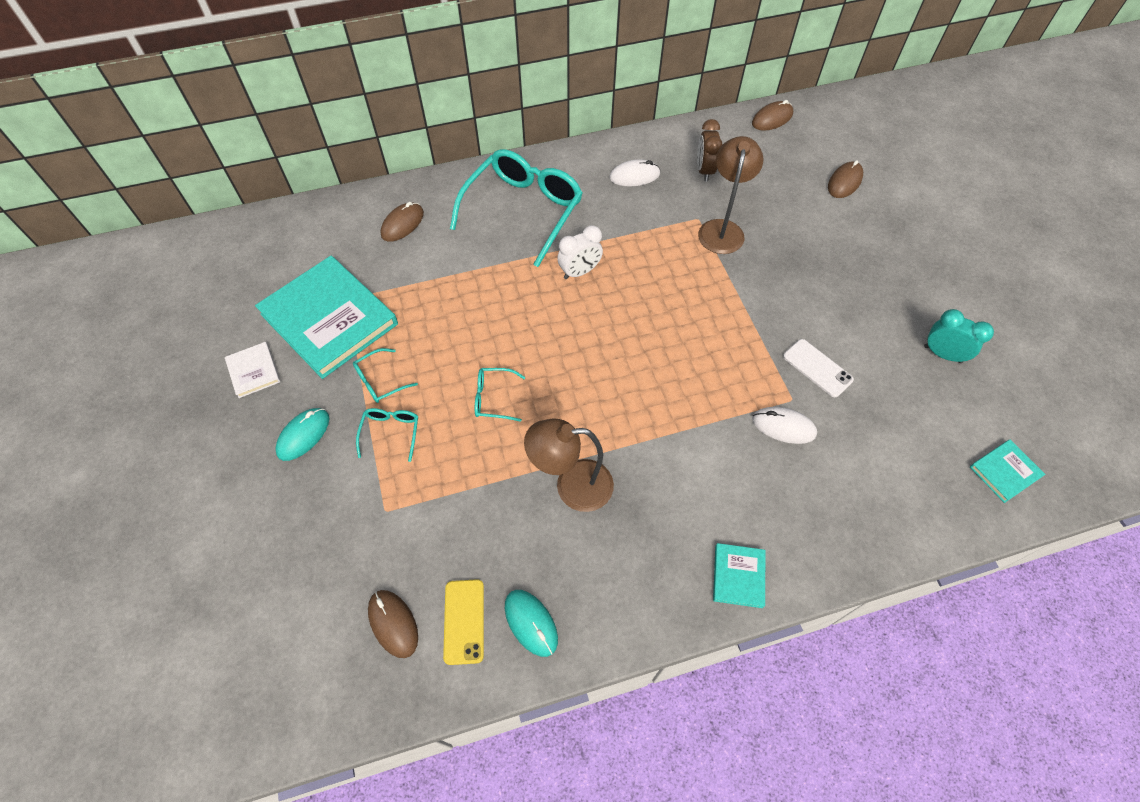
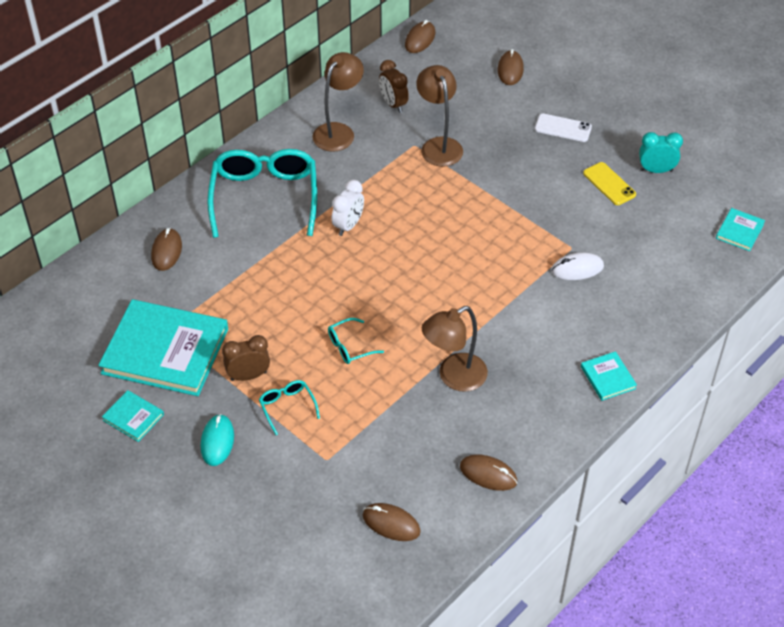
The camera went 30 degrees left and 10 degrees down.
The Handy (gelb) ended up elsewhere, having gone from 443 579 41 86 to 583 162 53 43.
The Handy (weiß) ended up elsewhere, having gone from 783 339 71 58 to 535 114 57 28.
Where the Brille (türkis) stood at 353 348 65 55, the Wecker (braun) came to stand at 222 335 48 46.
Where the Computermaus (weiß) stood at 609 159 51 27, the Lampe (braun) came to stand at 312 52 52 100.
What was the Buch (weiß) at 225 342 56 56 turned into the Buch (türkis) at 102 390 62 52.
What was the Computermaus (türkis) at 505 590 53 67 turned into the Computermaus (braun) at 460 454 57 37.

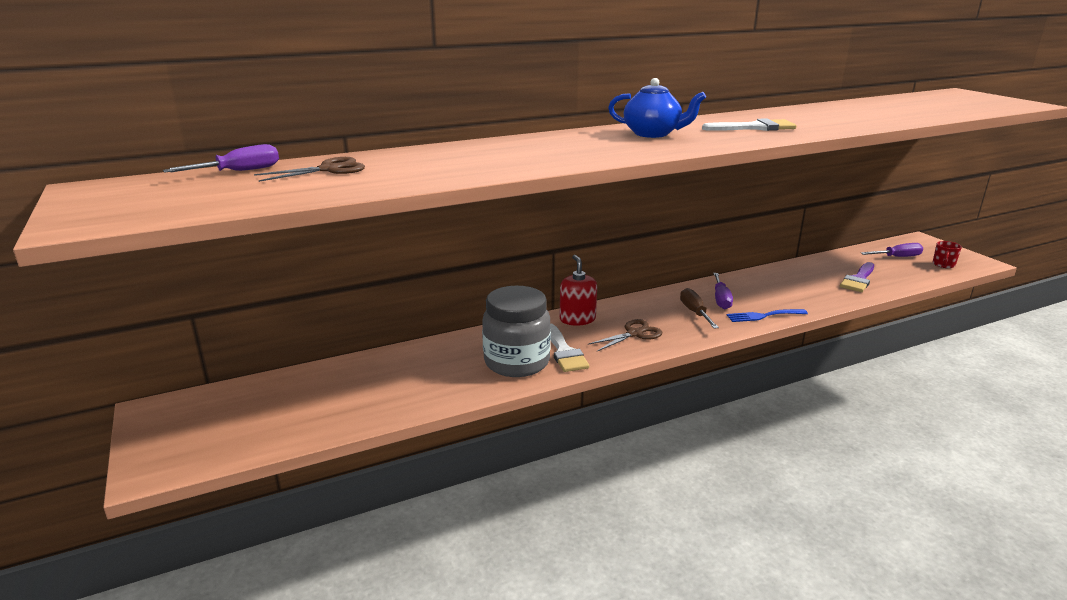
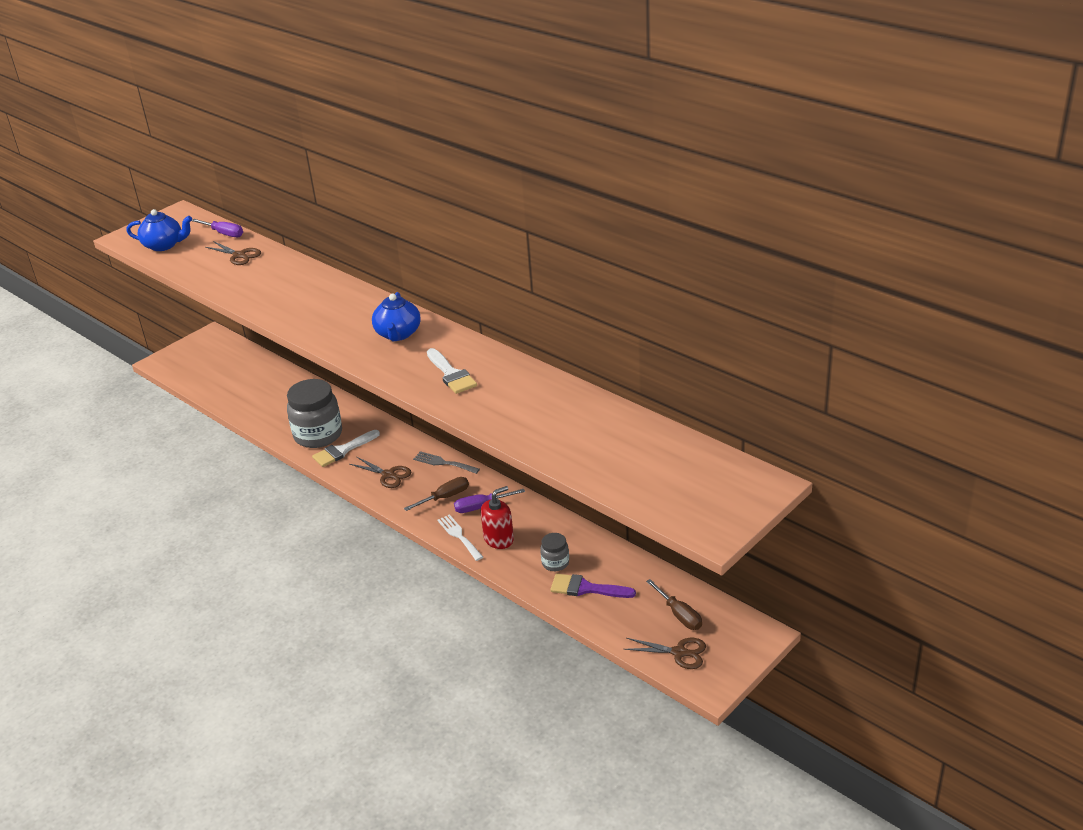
The camera went 70 degrees right and 10 degrees up.
The second view gained the Teekanne (blau) at 127 209 65 42.
The second view gained the Gabel (grau) at 413 451 67 23.
The second view gained the Einmachglas (grau) at 540 533 29 38.
The Seifenspender (rot) ended up elsewhere, having gone from 560 255 37 71 to 481 486 33 63.
Where the Tasse (rot) stood at 933 241 29 27, the Schere (braun) came to stand at 624 638 82 31.
What was the Gabel (blau) at 727 309 81 13 turned into the Gabel (weiß) at 437 514 46 47.
What was the Schraubenzieher (lila) at 861 243 62 14 turned into the Schraubenzieher (braun) at 646 579 56 51.

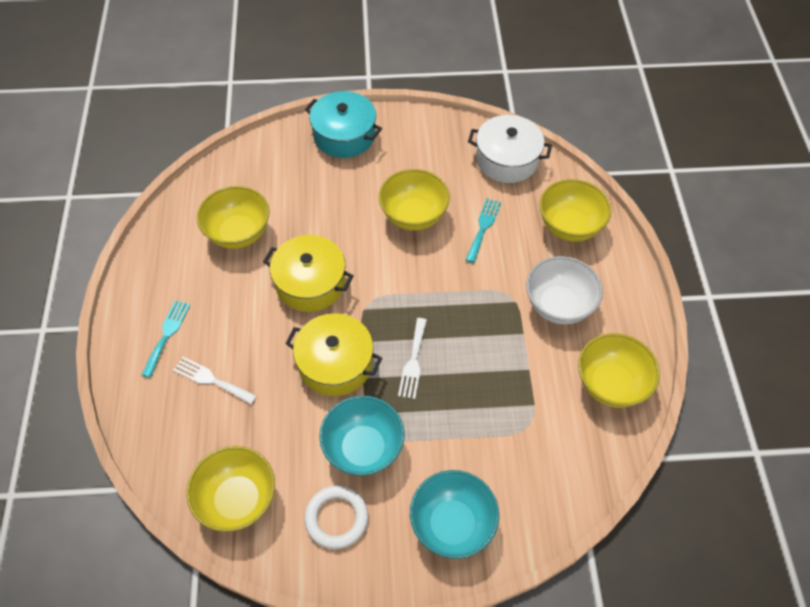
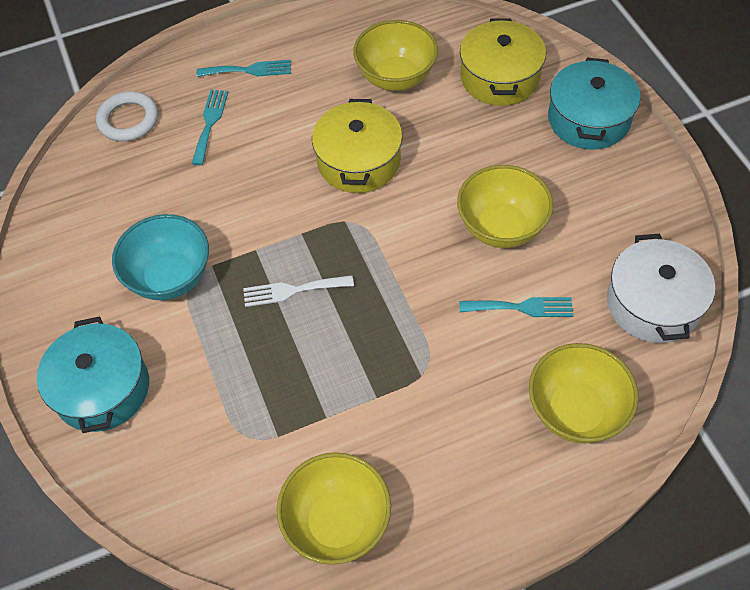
The camera went 75 degrees right and 0 degrees up.
The second view lost the Schüssel (gelb) at 186 446 89 86.
The second view lost the Schüssel (weiß) at 526 256 77 68.
The Kochtopf (gelb) ended up elsewhere, having gone from 285 313 97 83 to 460 18 86 88.
The Ring (weiß) ended up elsewhere, having gone from 304 486 64 63 to 96 91 62 50.
Where the Schüssel (türkis) stood at 410 470 89 89, the Kochtopf (türkis) came to stand at 37 316 112 117.
What was the Gabel (weiß) at 173 357 84 47 turned into the Gabel (türkis) at 192 89 36 76.

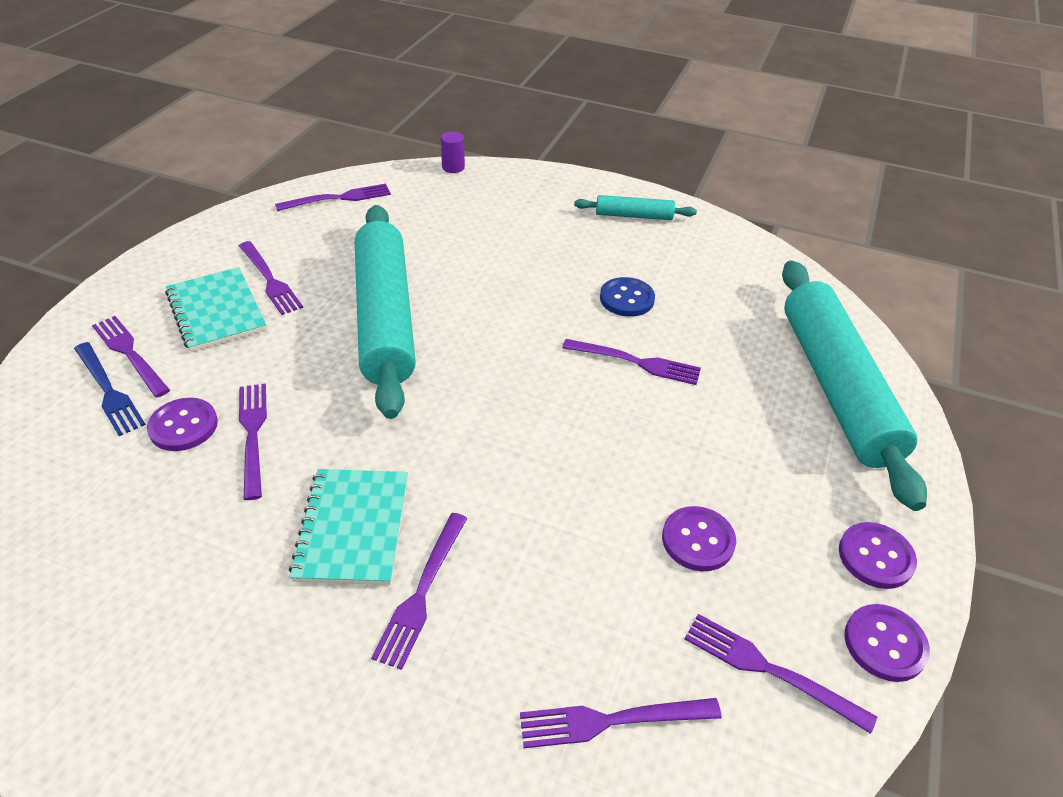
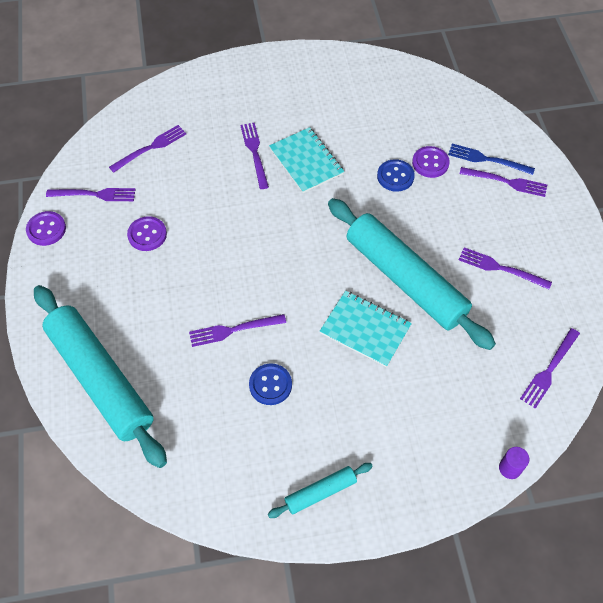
The camera went 150 degrees right and 15 degrees up.
The second view lost the Knopf (lila) at 839 522 78 67.
The Notizbuch (türkis) ended up elsewhere, having gone from 165 267 102 85 to 320 291 92 76.
Where the Gabel (lila) stood at 239 384 28 116, the Knopf (blau) came to stand at 377 159 38 33.

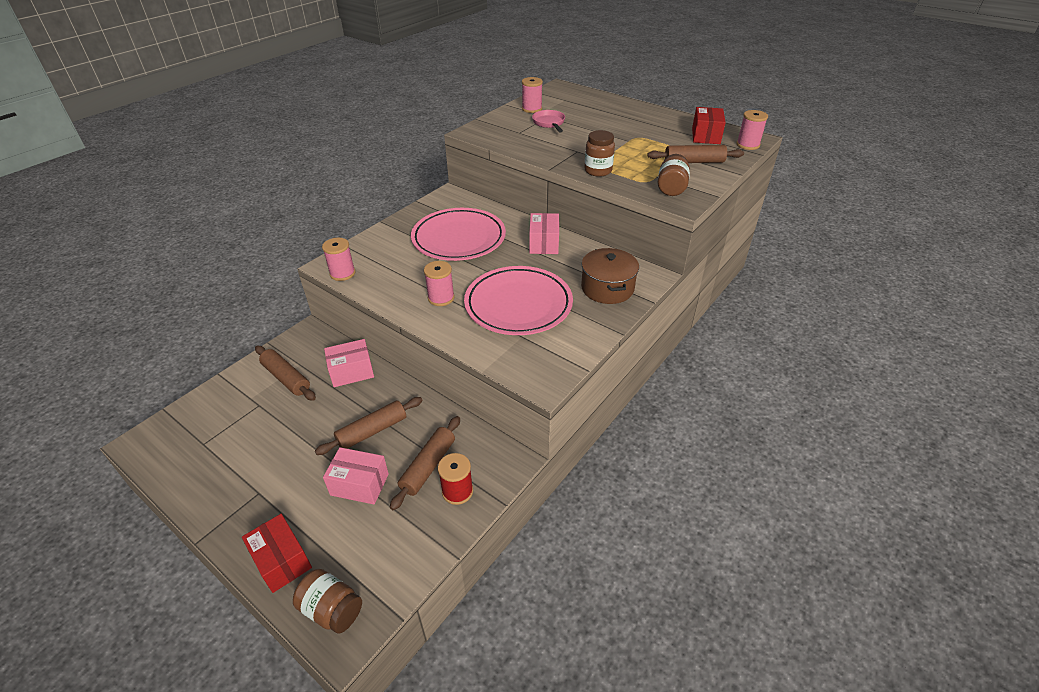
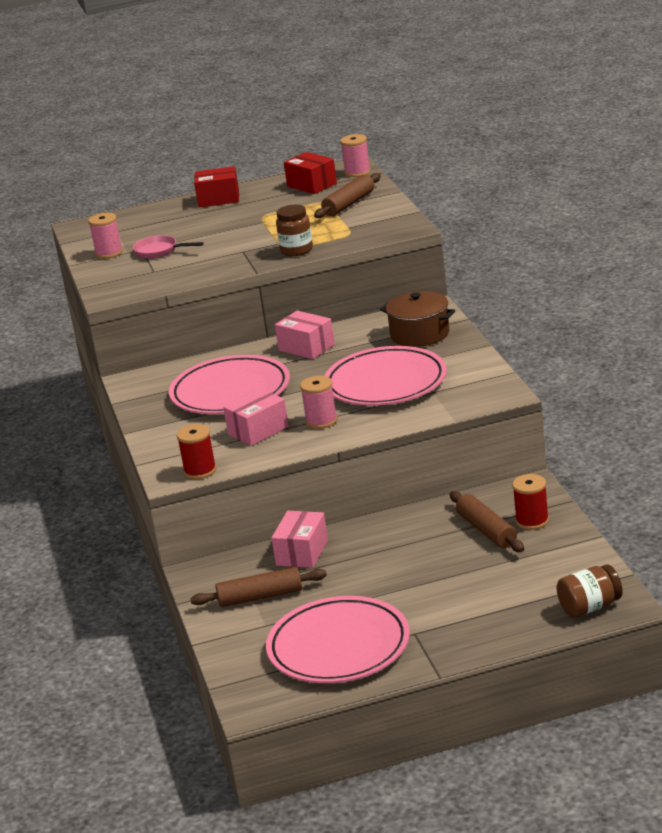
The camera went 50 degrees left and 15 degrees down.
The second view lost the Nudelholz (braun) at 315 397 108 58.
The second view lost the Einmachglas (braun) at 658 154 32 42.
The second view gained the Teller (rosa) at 266 596 144 87.
The Schachtel (rot) ended up elsewhere, having gone from 242 514 70 79 to 194 166 45 42.
The Schachtel (rosa) ended up elsewhere, having gone from 323 447 66 57 to 223 388 66 58.
What was the Garnrolle (rosa) at 322 238 34 43 turned into the Garnrolle (rot) at 177 424 39 55.

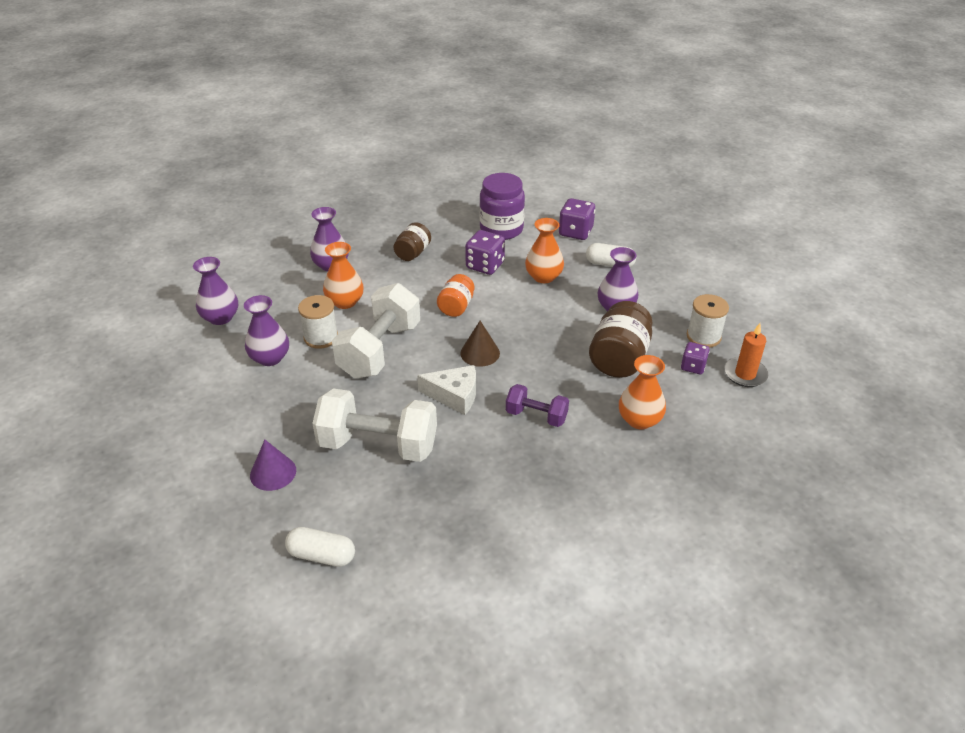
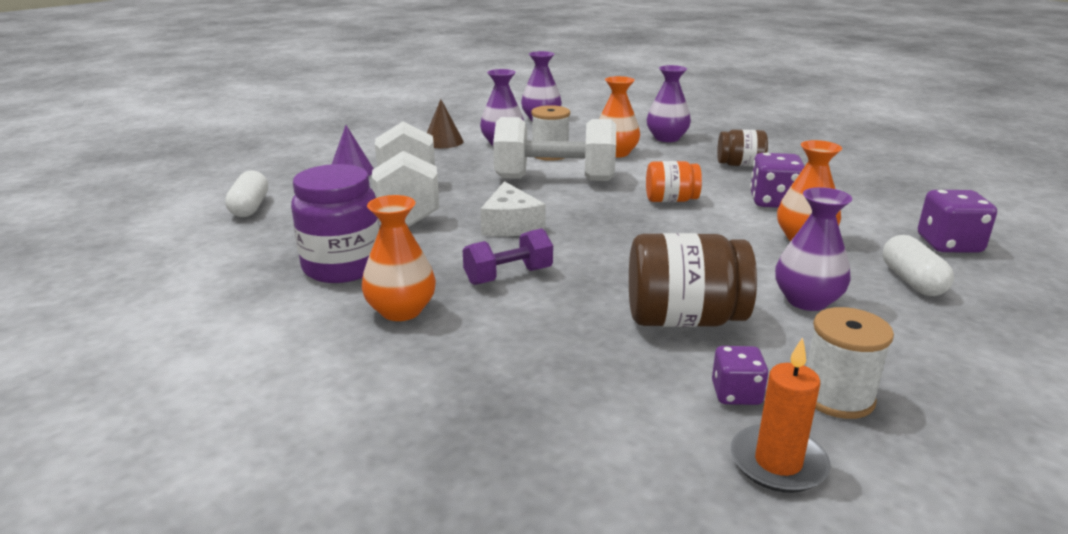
The camera went 70 degrees right and 15 degrees down.
The Kegel (braun) ended up elsewhere, having gone from 460 321 40 46 to 427 99 37 49.
The Einmachglas (lila) ended up elsewhere, having gone from 479 173 46 67 to 291 164 89 119.
The Vase (orange) ended up elsewhere, having gone from 619 355 47 75 to 362 195 74 126.
The Hantel (lila) at 506 384 63 43 ended up facing another way, 60 degrees clockwise from before.

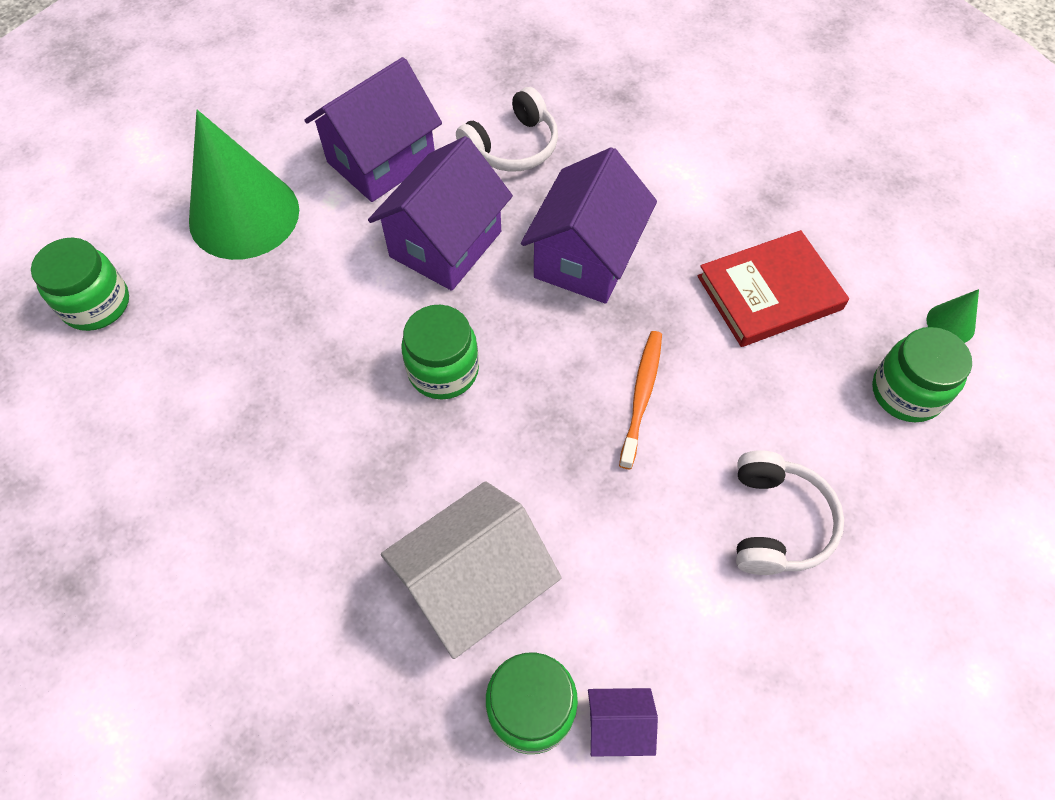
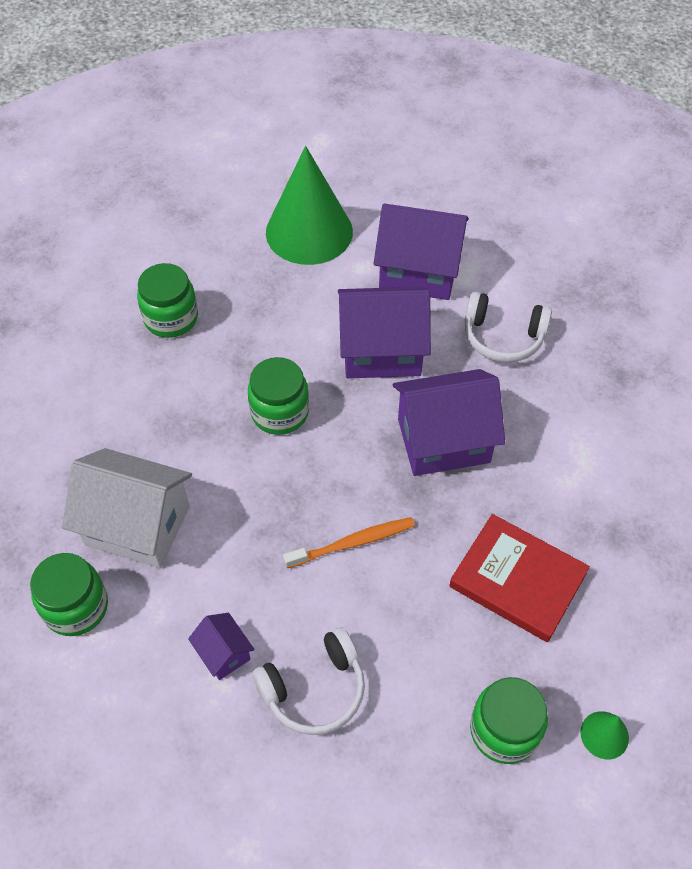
The camera went 55 degrees right and 5 degrees down.
The Einmachglas (grün) ended up elsewhere, having gone from 31 238 98 93 to 137 263 61 75.
The Haus (lila) ended up elsewhere, having gone from 588 688 70 69 to 188 613 67 67.

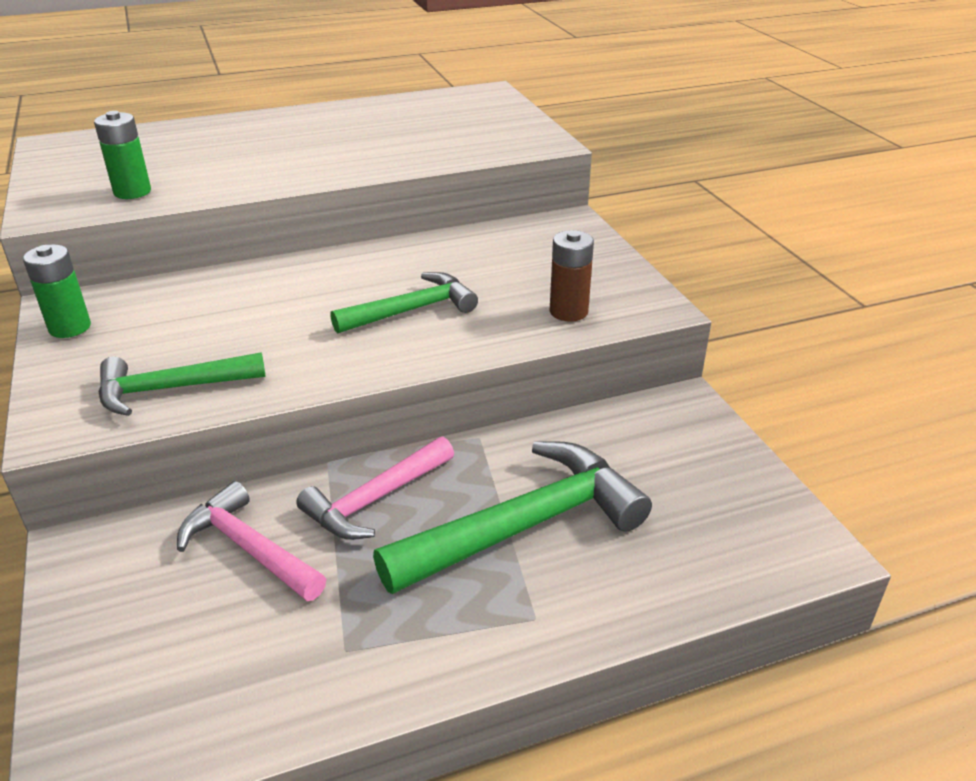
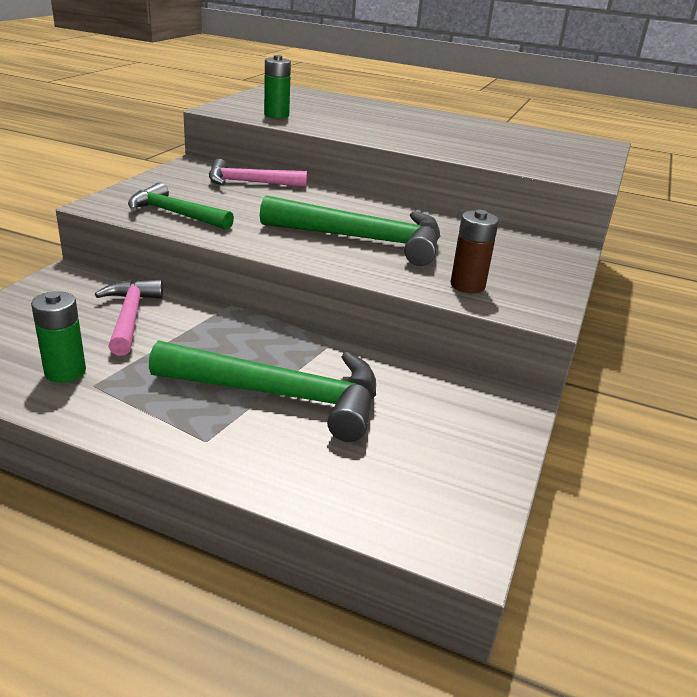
The camera went 40 degrees right and 5 degrees down.
The Batterie (grün) ended up elsewhere, having gone from 23 244 68 94 to 31 291 55 92.
The Hammer (rosa) ended up elsewhere, having gone from 296 437 158 103 to 209 159 98 28.
The size of the Hammer (grün) at 330 272 148 62 changed by a factor of 1.59.

